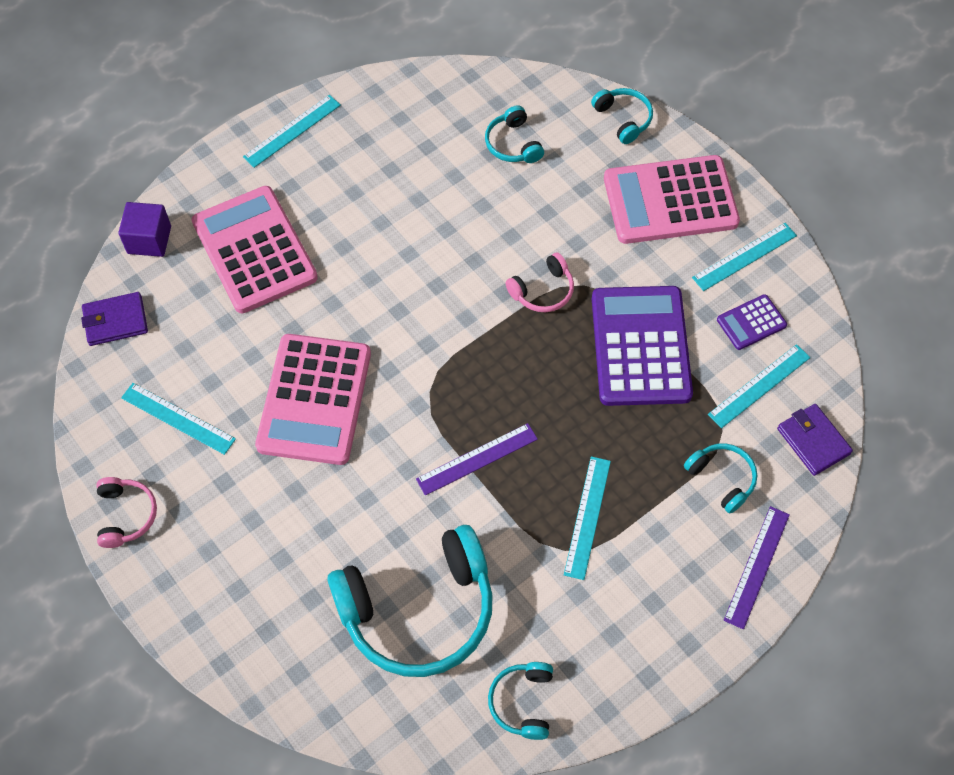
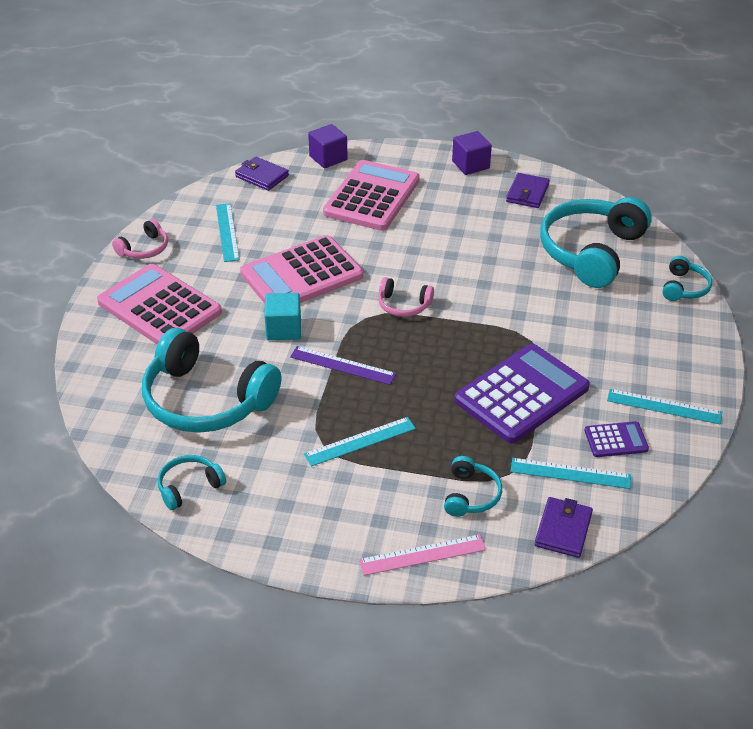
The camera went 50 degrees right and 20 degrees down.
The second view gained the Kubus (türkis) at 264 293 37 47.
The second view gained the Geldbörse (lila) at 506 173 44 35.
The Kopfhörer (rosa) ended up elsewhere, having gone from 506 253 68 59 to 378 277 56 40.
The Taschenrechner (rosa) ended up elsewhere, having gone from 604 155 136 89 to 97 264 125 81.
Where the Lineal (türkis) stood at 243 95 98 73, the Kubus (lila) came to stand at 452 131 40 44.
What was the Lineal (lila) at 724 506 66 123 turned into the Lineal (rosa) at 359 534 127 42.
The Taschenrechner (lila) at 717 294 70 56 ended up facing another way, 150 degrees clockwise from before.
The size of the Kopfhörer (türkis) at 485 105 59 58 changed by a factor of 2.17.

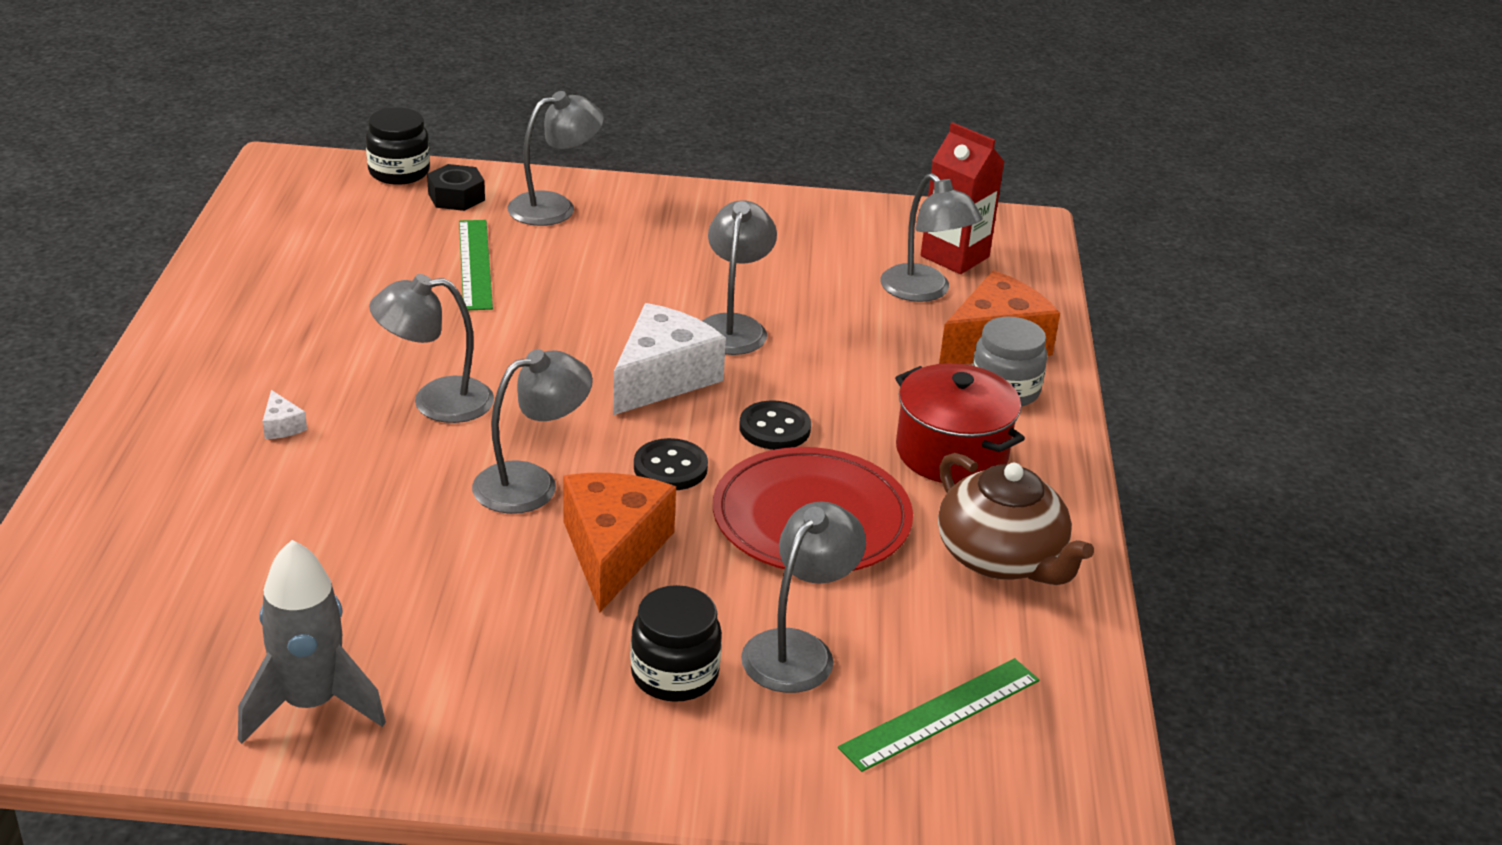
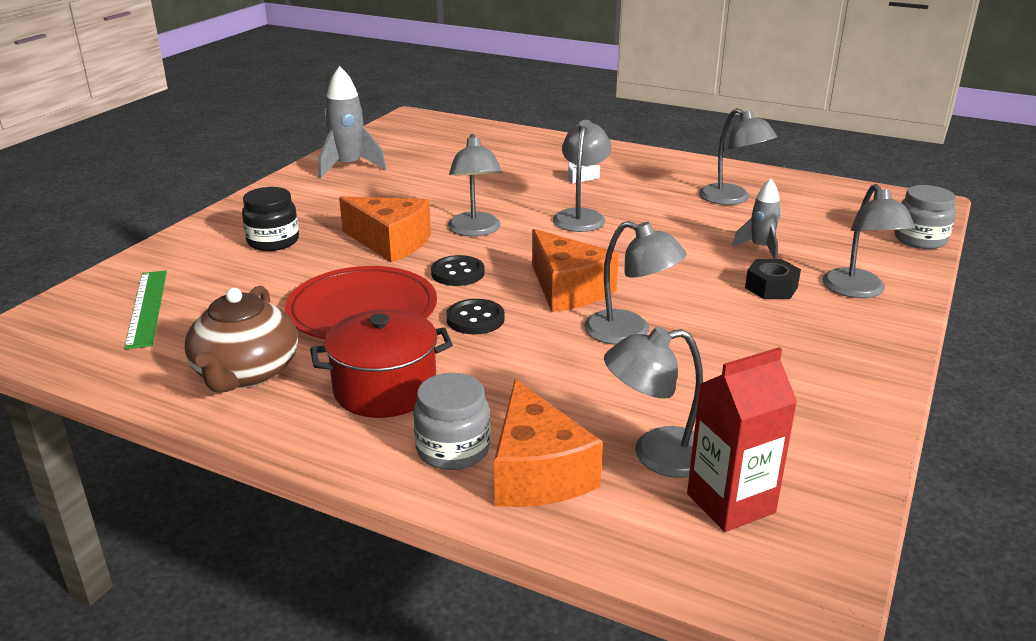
The camera went 115 degrees right and 5 degrees down.
The Sechskantmutter (schwarz) ended up elsewhere, having gone from 427 164 58 47 to 745 259 56 40.
The Lampe (grau) ended up elsewhere, having gone from 741 502 125 191 to 699 108 78 97.
Where the Lineal (grün) stood at 459 220 34 90, the Rakete (grau) came to stand at 732 179 49 80.
What was the Einmachglas (schwarz) at 366 107 64 78 turned into the Einmachglas (grau) at 894 185 62 64.
What was the Käse (weiß) at 613 303 113 112 turned into the Käse (orange) at 532 229 87 83.
The Teekanne (braun) at 938 453 156 132 ended up facing another way, 75 degrees counterclockwise from before.

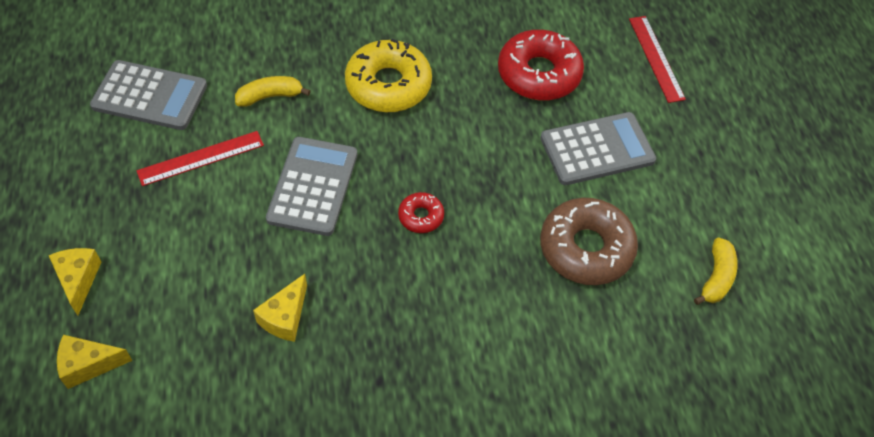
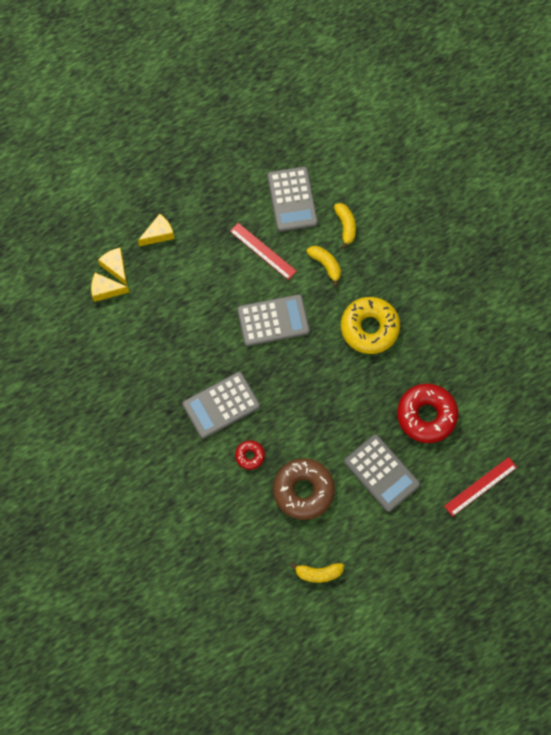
The camera went 70 degrees right and 15 degrees up.
The second view gained the Taschenrechner (grau) at 182 372 78 67.
The second view gained the Banane (gelb) at 334 203 22 46.
The Käse (gelb) ended up elsewhere, having gone from 253 274 54 68 to 91 273 38 29.
The Donut (rot) ended up elsewhere, having gone from 398 192 46 41 to 235 440 30 30.

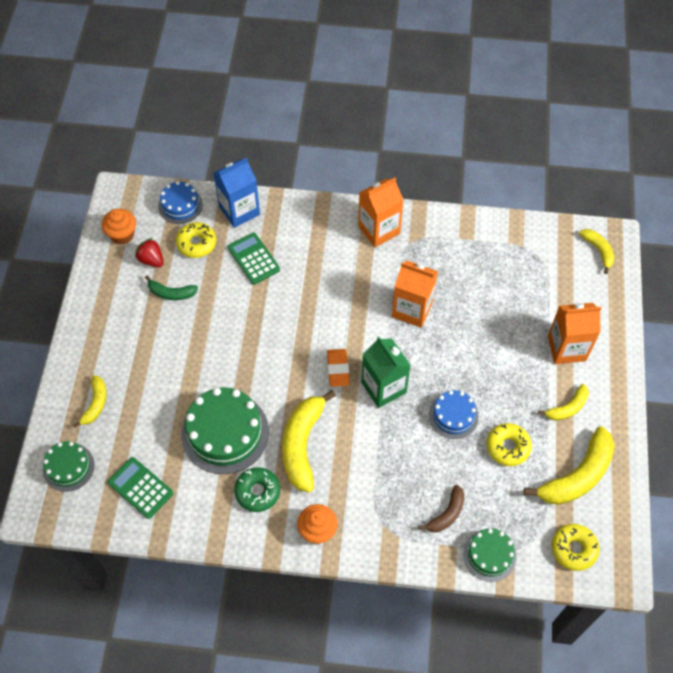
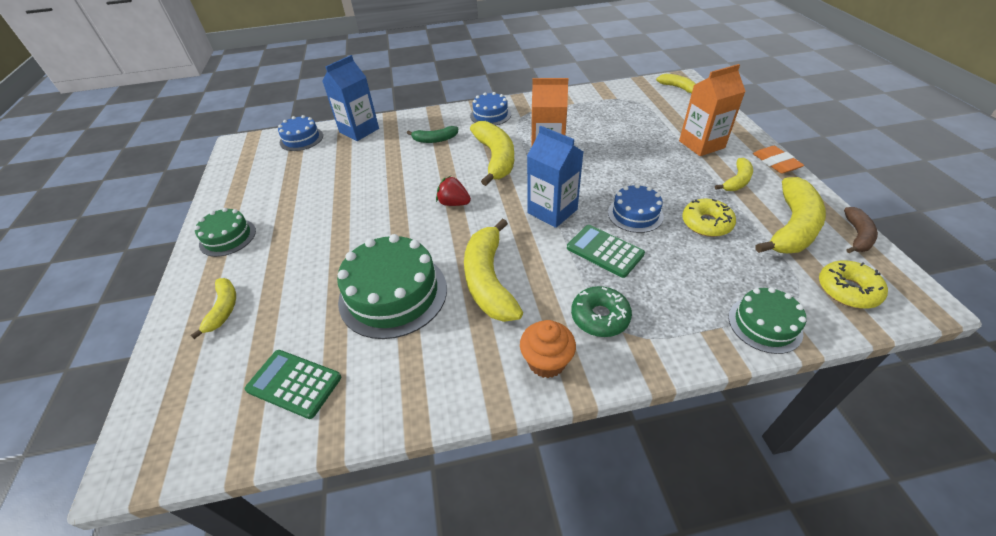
The camera went 15 degrees left and 15 degrees down.
The second view lost the Muffin (orange) at 102 209 34 36.
The second view lost the Donut (gelb) at 176 222 40 36.
The second view gained the Banane (gelb) at 470 121 44 65.
The Kuchen (grün) ended up elsewhere, having gone from 43 441 51 51 to 194 208 62 49.
The Erdbeere (rot) ended up elsewhere, having gone from 135 238 29 29 to 436 176 35 30.
The Banane (grün) ended up elsewhere, having gone from 145 275 53 25 to 407 126 51 17.
The Taschenrechner (grün) ended up elsewhere, having gone from 228 233 52 52 to 567 225 78 53.
The Donut (grün) ended up elsewhere, having gone from 234 467 46 45 to 571 286 61 51.
The Radiergummi (orange) ended up elsewhere, having gone from 327 349 23 38 to 753 146 51 28.
The Banane (braun) ended up elsewhere, having gone from 418 485 46 47 to 844 207 34 46.
Where the Getränkekarton (orange) stood at 358 178 46 69, the Kuchen (blau) came to stand at 470 92 41 33.
What was the Getränkekarton (grün) at 361 337 50 71 turned into the Getränkekarton (blau) at 527 126 56 102.

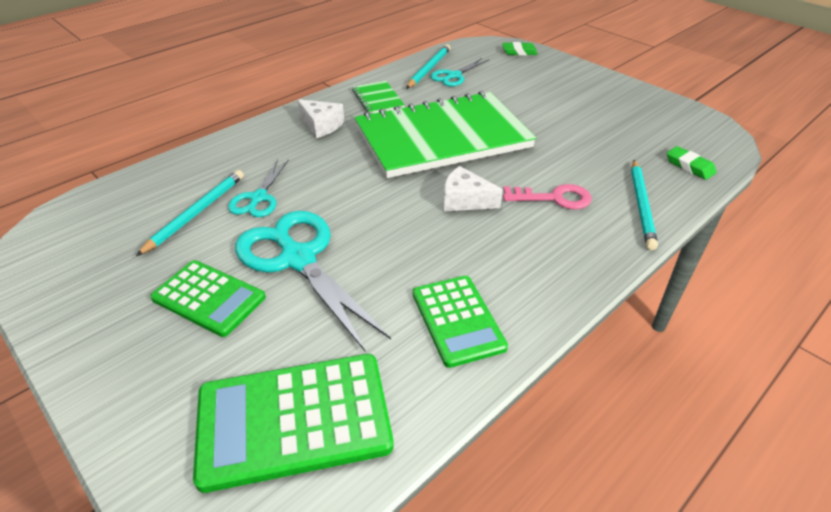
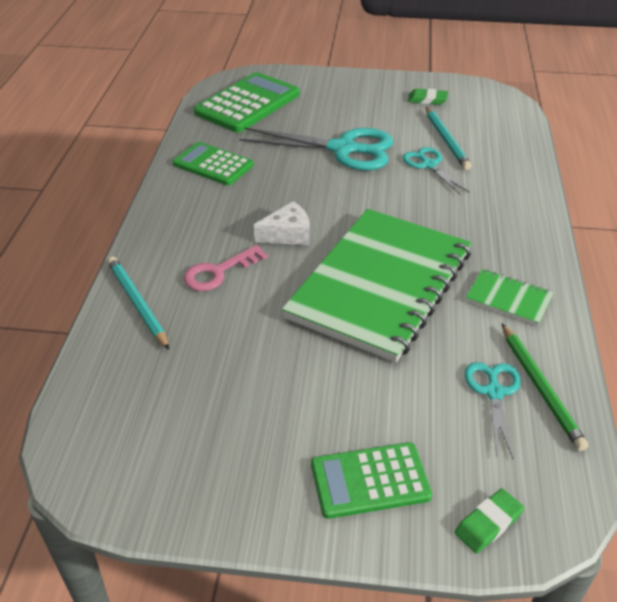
The camera went 140 degrees right and 0 degrees up.
The second view lost the Käse (weiß) at 298 99 46 39.
The Taschenrechner (grün) ended up elsewhere, having gone from 150 260 116 77 to 311 442 121 77.
The Radiergummi (grün) ended up elsewhere, having gone from 667 146 50 34 to 408 89 40 16.
What was the Bleistift (türkis) at 406 44 44 45 turned into the Bleistift (grün) at 502 324 86 127.

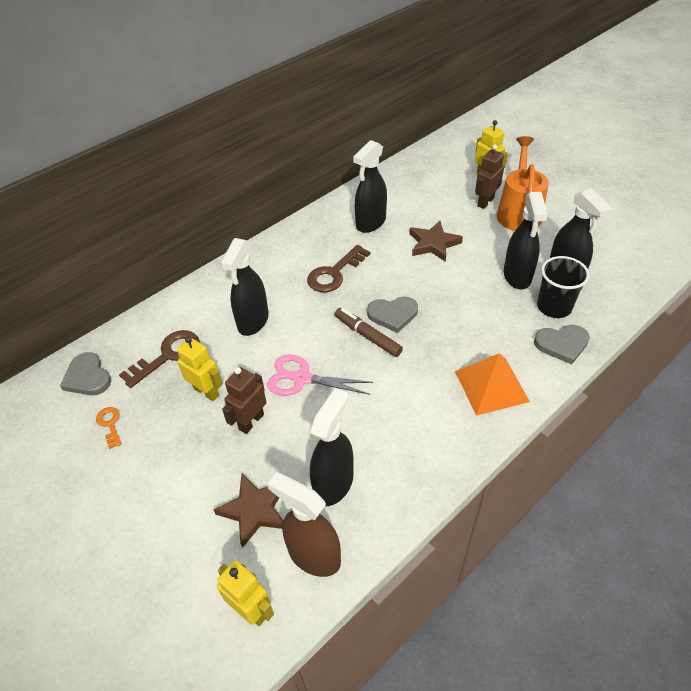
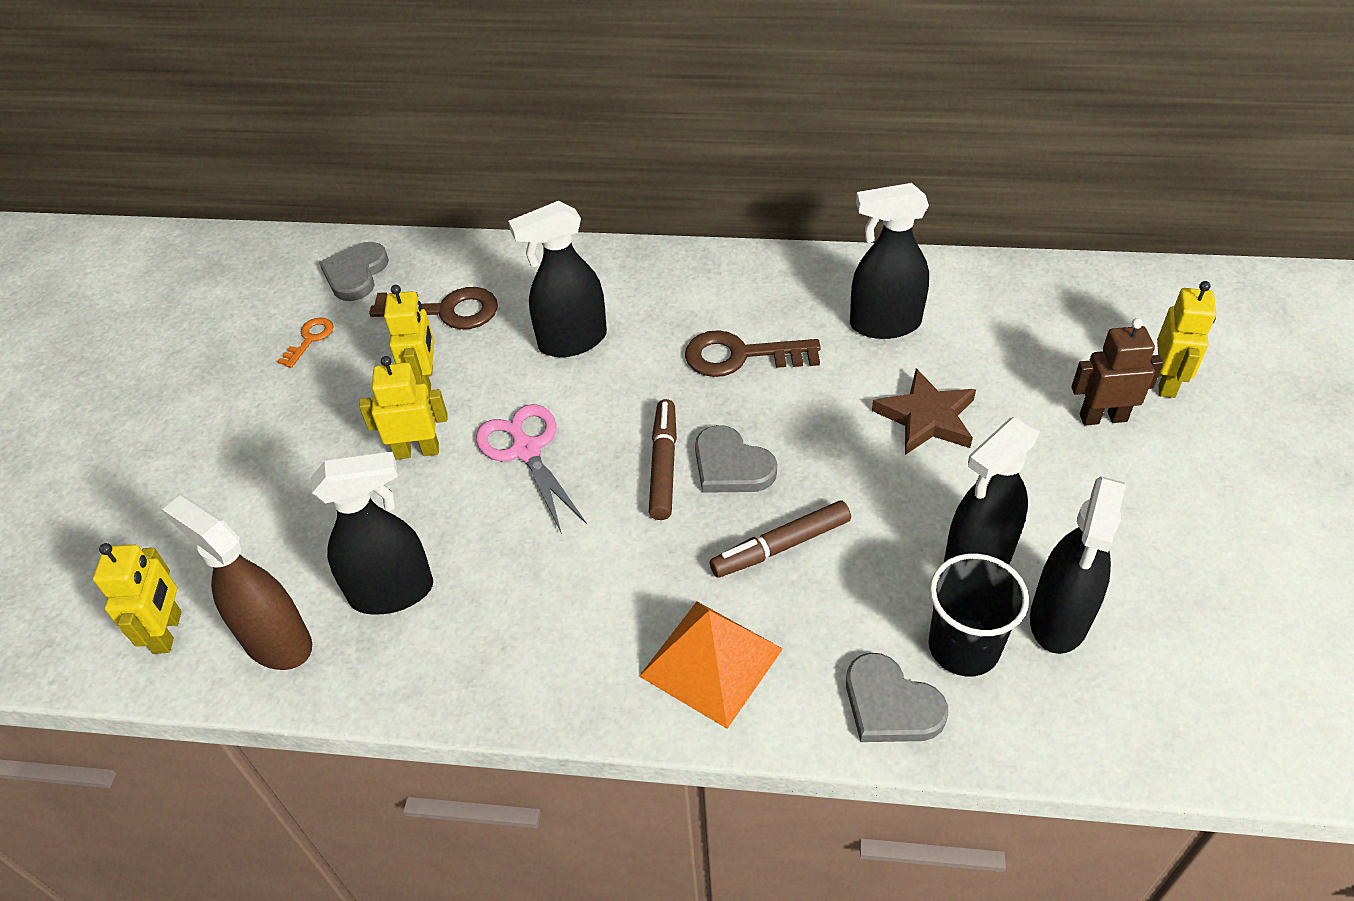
The camera went 50 degrees right and 0 degrees up.
The second view lost the Stern (braun) at 213 474 70 74.
The second view lost the Gießkanne (orange) at 497 136 52 95.
The second view gained the Filzstift (braun) at 710 500 141 78.
What was the Roboter (braun) at 222 367 45 67 turned into the Roboter (gelb) at 359 356 88 104.
The Sprühflasche (braun) at 267 472 74 105 ended up facing another way, 45 degrees counterclockwise from before.

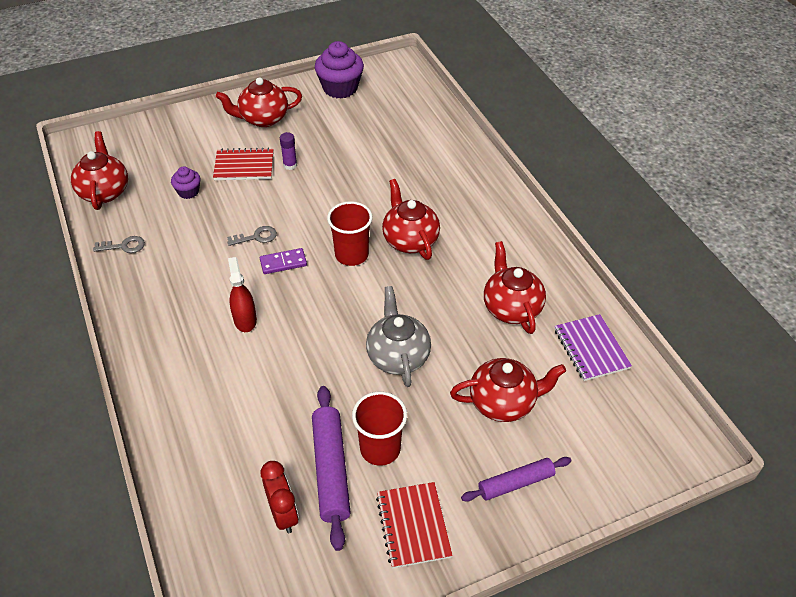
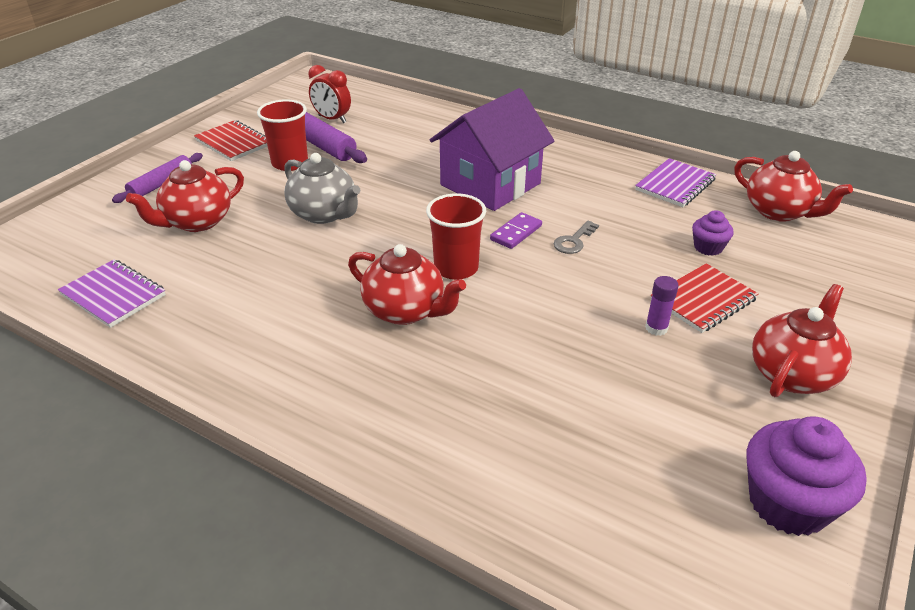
The camera went 145 degrees right and 10 degrees down.
The second view lost the Teekanne (rot) at 484 241 62 93.
Where the Schlüssel (grau) stood at 93 236 52 17, the Notizbuch (lila) came to stand at 635 158 81 49.
Where the Sprühflasche (rot) stood at 228 257 29 75, the Haus (lila) came to stand at 430 88 124 123.

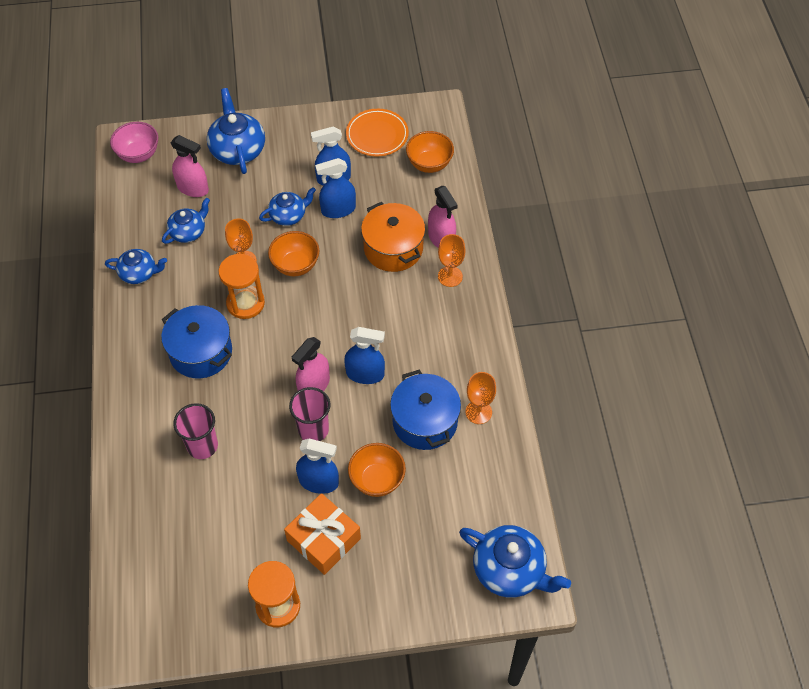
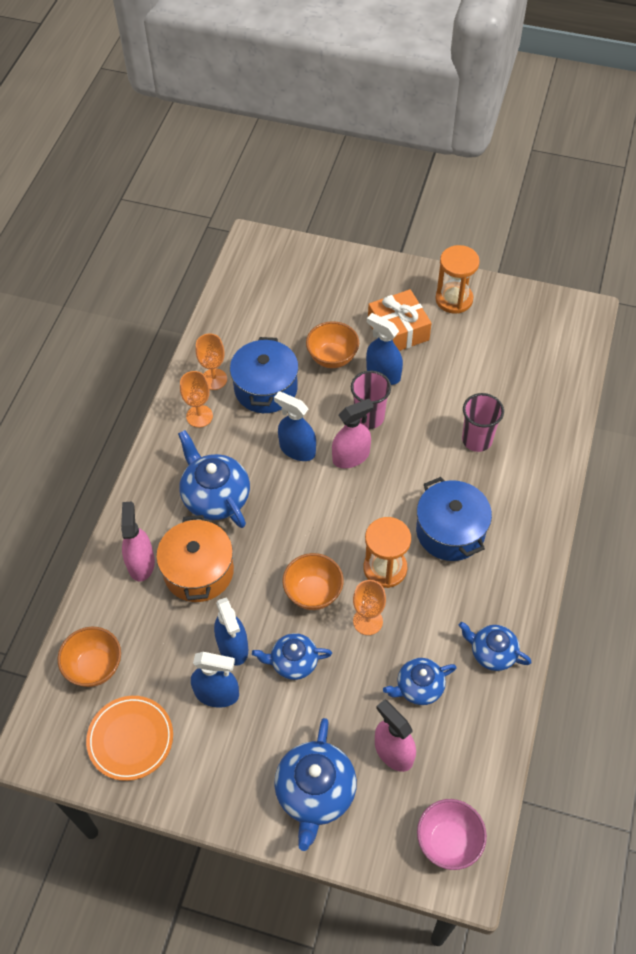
The camera went 155 degrees left and 0 degrees up.
The Kelch (orange) ended up elsewhere, having gone from 438 234 28 53 to 180 371 33 56.
The Teekanne (blau) ended up elsewhere, having gone from 459 525 112 73 to 178 430 72 98.
The Sprühflasche (blau) at 315 158 41 60 ended up facing another way, 60 degrees clockwise from before.

